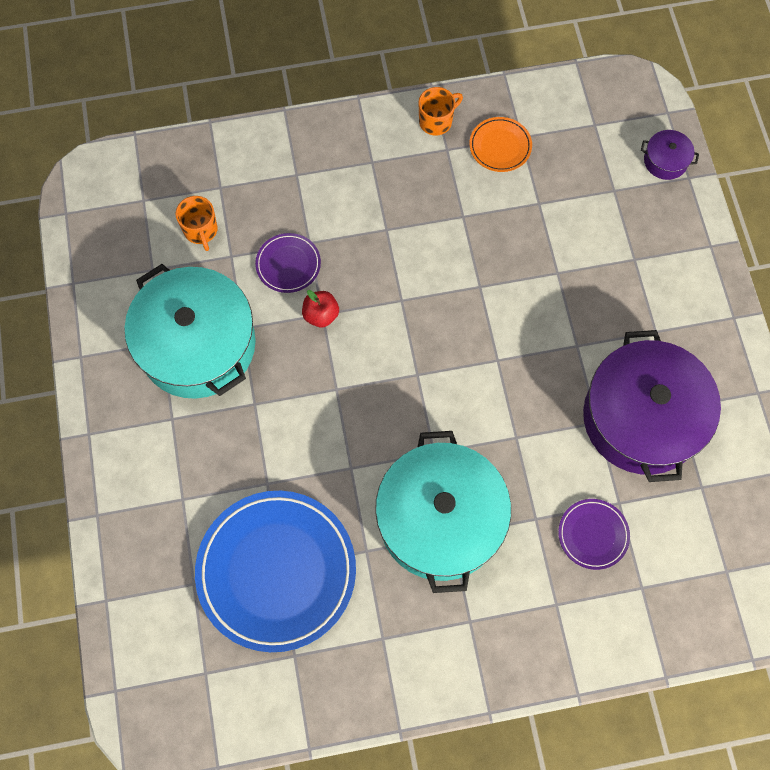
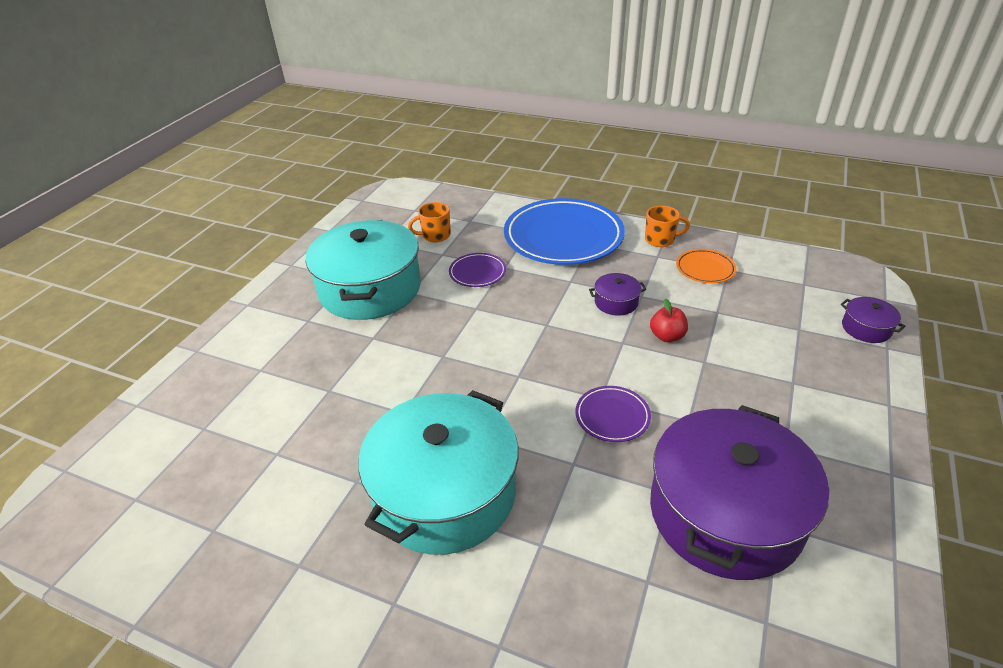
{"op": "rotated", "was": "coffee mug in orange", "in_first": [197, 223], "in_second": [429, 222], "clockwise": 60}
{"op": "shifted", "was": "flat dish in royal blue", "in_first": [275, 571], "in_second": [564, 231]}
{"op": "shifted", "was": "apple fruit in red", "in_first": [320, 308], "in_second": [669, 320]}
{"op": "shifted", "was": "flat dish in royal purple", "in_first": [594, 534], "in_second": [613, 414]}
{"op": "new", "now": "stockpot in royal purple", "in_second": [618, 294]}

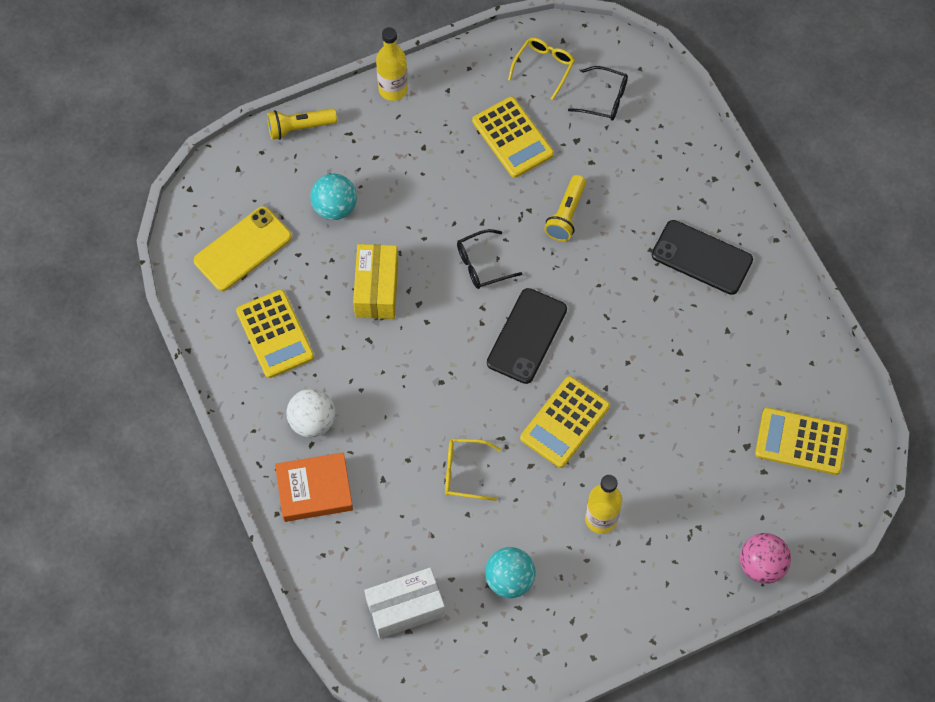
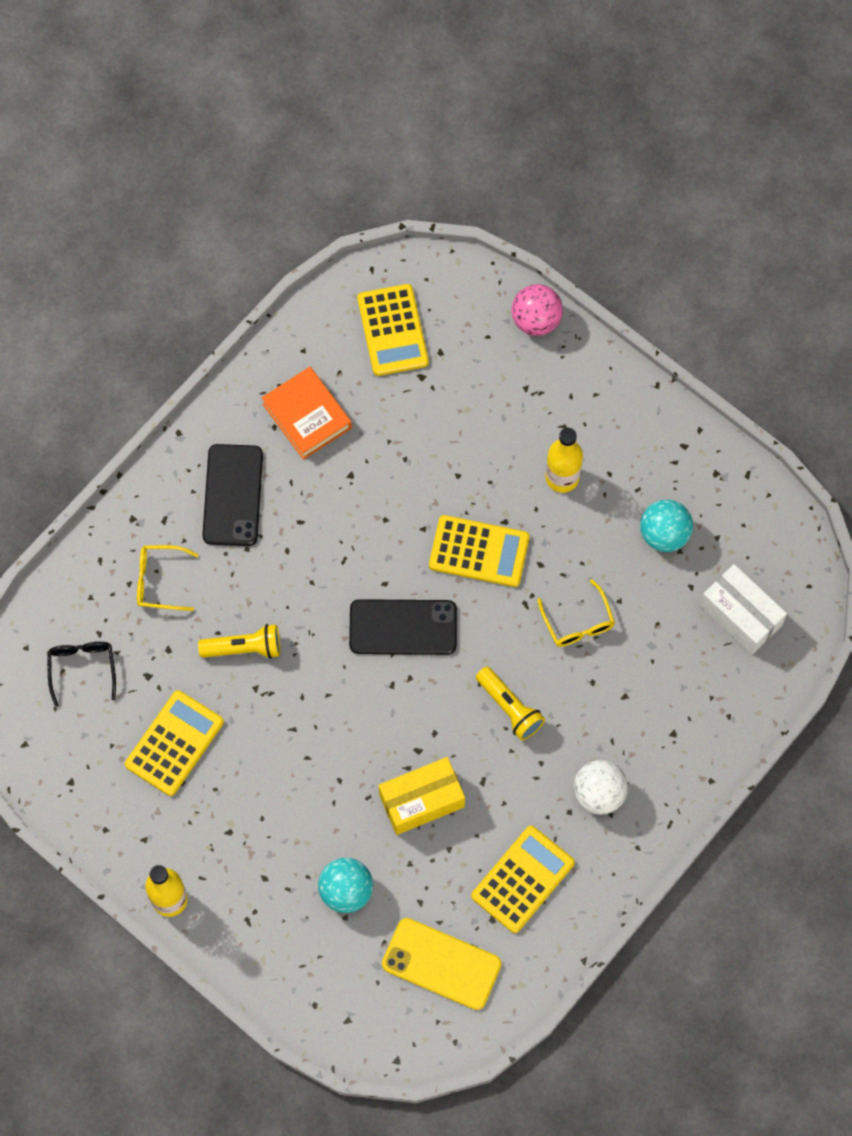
{"op": "shifted", "was": "pocket torch in yellow", "in_first": [302, 124], "in_second": [510, 703]}
{"op": "shifted", "was": "hardback in orange", "in_first": [314, 487], "in_second": [307, 413]}
{"op": "gone", "was": "eyeglasses in jet-black", "in_first": [489, 259]}
{"op": "shifted", "was": "eyeglasses in yellow", "in_first": [541, 68], "in_second": [167, 578]}

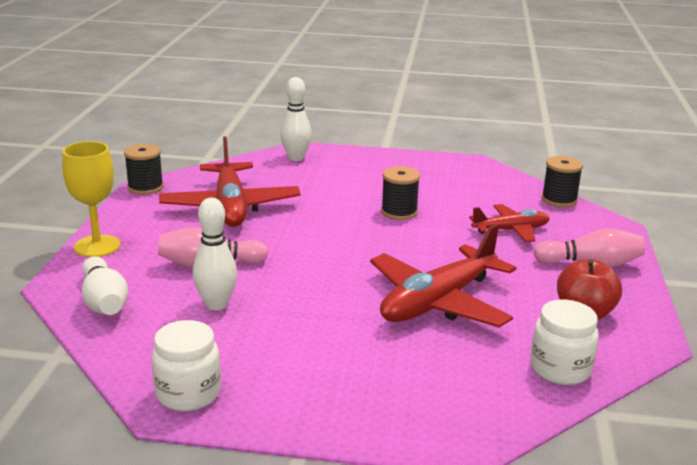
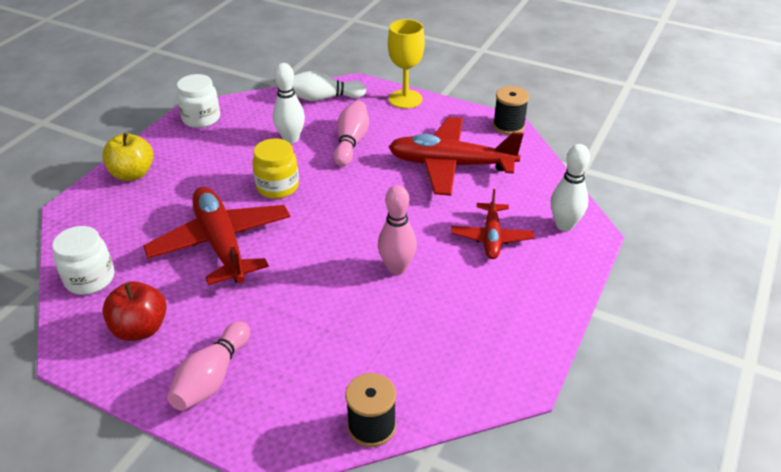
{"op": "swapped", "was": "bobbin in jet-black", "now": "skittle in rosy", "in_first": [400, 193], "in_second": [397, 230]}
{"op": "shifted", "was": "toy plane in red", "in_first": [509, 223], "in_second": [492, 224]}
{"op": "new", "now": "apple fruit in yellow", "in_second": [128, 157]}
{"op": "new", "now": "jar in yellow", "in_second": [275, 168]}

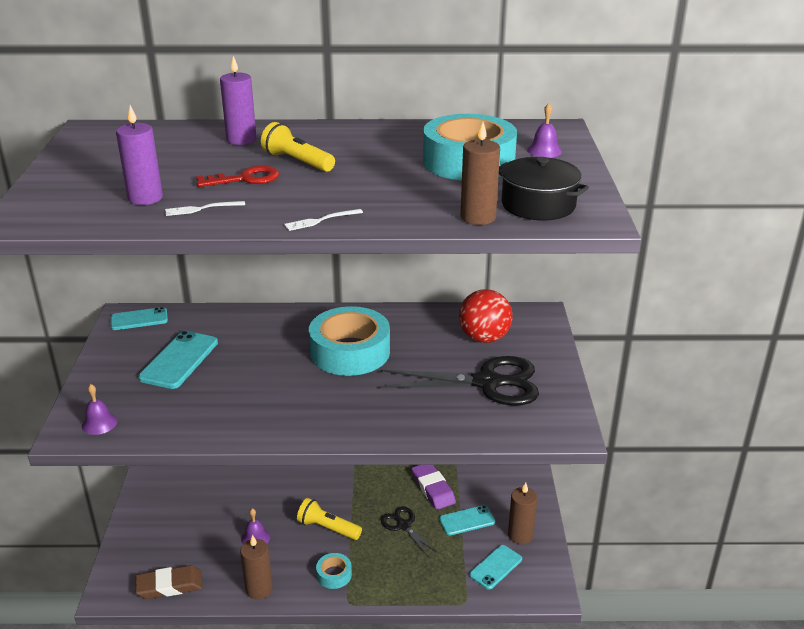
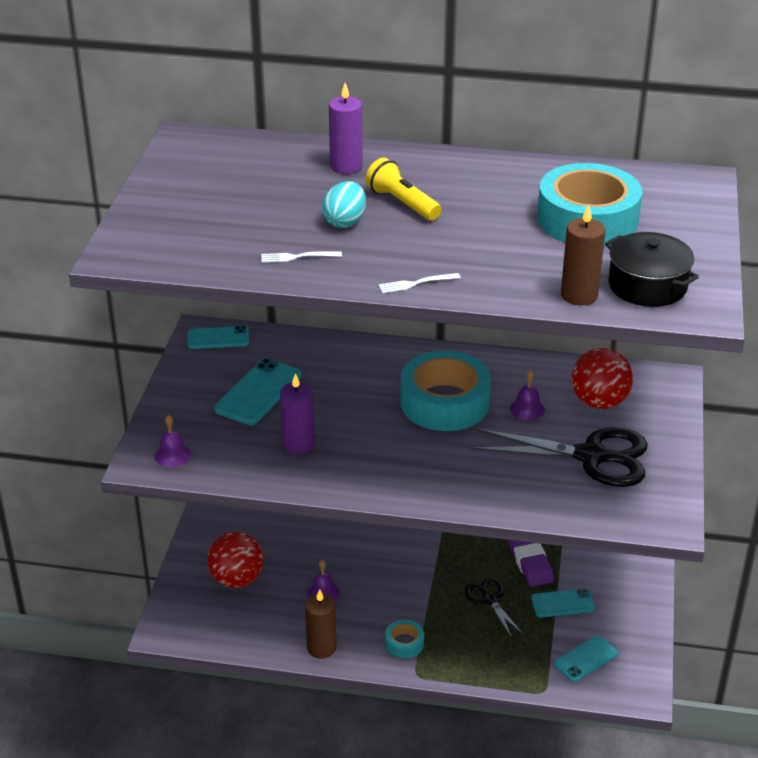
{"op": "shifted", "was": "pillar candle in royal purple", "in_first": [139, 155], "in_second": [297, 413]}
{"op": "gone", "was": "pencil eraser in russet", "in_first": [169, 582]}
{"op": "swapped", "was": "key in red", "now": "egg in aqua", "in_first": [237, 176], "in_second": [344, 204]}
{"op": "gone", "was": "pocket torch in yellow", "in_first": [329, 519]}
{"op": "gone", "was": "pillar candle in russet", "in_first": [523, 513]}
{"op": "shifted", "was": "hand bell in royal purple", "in_first": [544, 130], "in_second": [527, 395]}
{"op": "new", "now": "play ball in red", "in_second": [235, 560]}

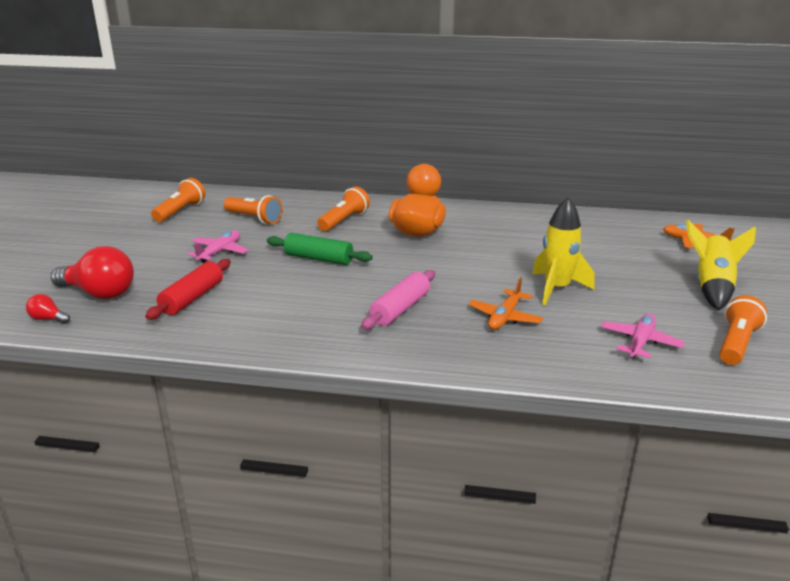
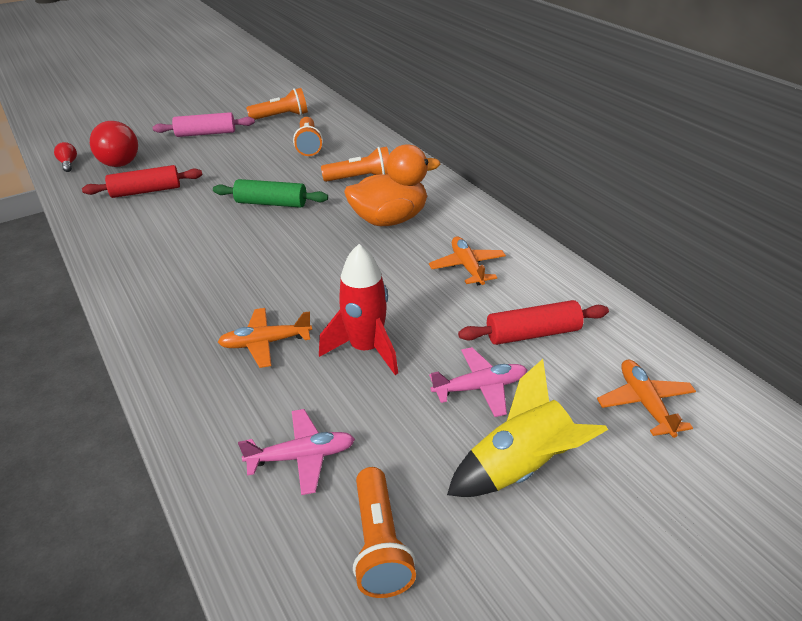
{"op": "shifted", "was": "toy plane in rosy", "in_first": [218, 246], "in_second": [478, 382]}
{"op": "rotated", "was": "pastry roller in leaf-green", "in_first": [320, 249], "in_second": [270, 193], "clockwise": -60}
{"op": "shifted", "was": "pastry roller in rosy", "in_first": [398, 300], "in_second": [204, 124]}
{"op": "repainted", "was": "toy rocket in yellow", "now": "toy rocket in red", "in_first": [563, 251], "in_second": [358, 309]}
{"op": "rotated", "was": "pocket torch in orange", "in_first": [743, 330], "in_second": [384, 532], "clockwise": 90}
{"op": "new", "now": "toy plane in orange", "in_second": [467, 261]}
{"op": "new", "now": "pastry roller in red", "in_second": [533, 322]}

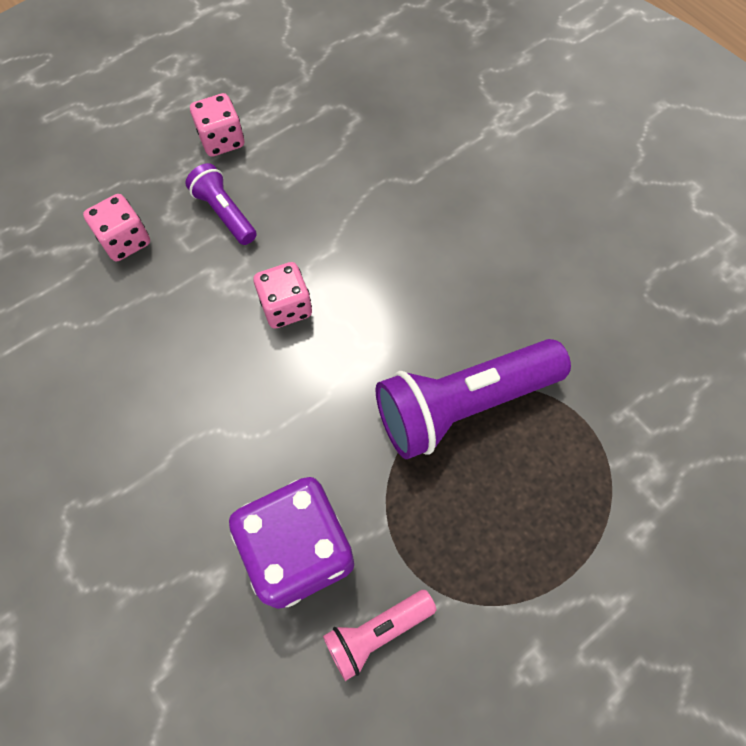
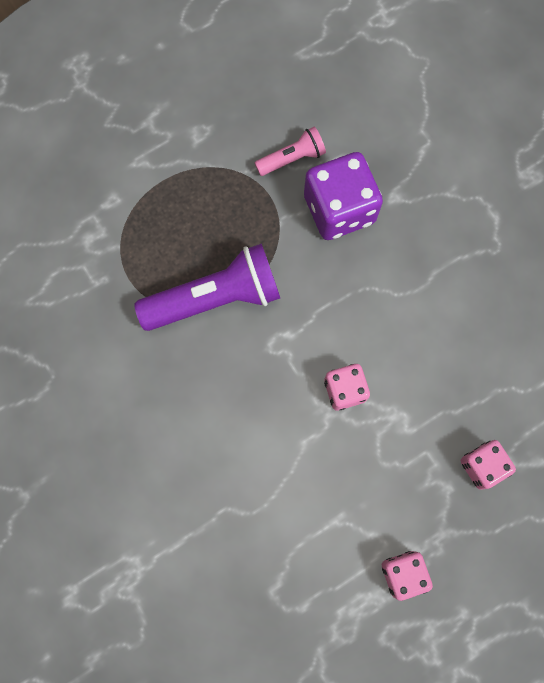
{"op": "gone", "was": "pocket torch in royal purple", "in_first": [221, 204]}

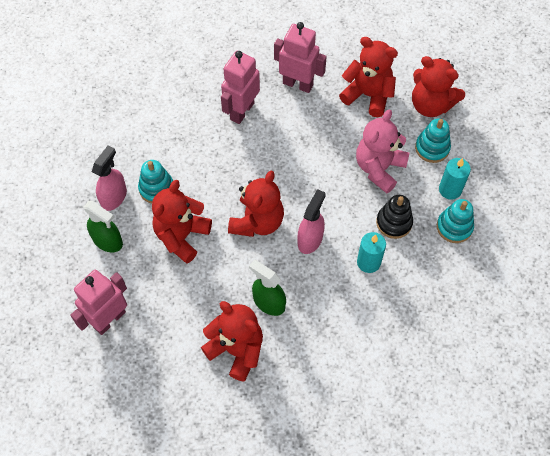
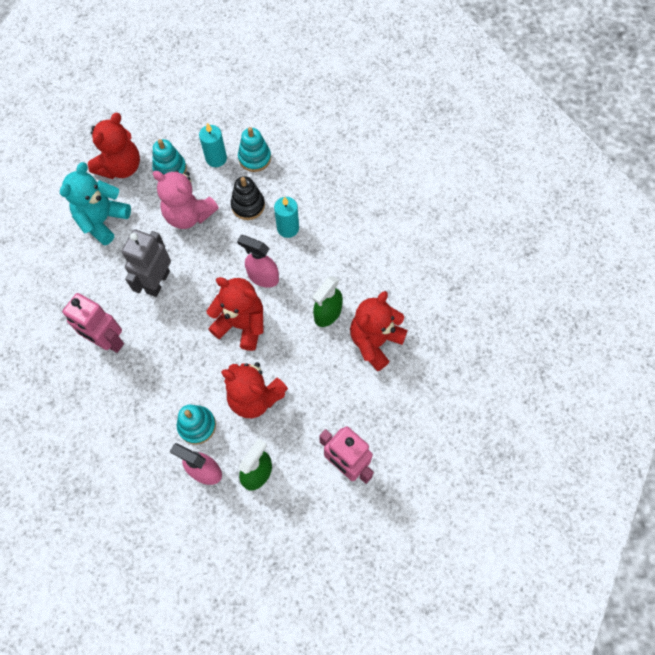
{"op": "gone", "was": "robot figure in rosy", "in_first": [300, 57]}
{"op": "repainted", "was": "teddy bear in red", "now": "teddy bear in aqua", "in_first": [368, 77], "in_second": [95, 203]}
{"op": "new", "now": "robot figure in gray", "in_second": [146, 263]}

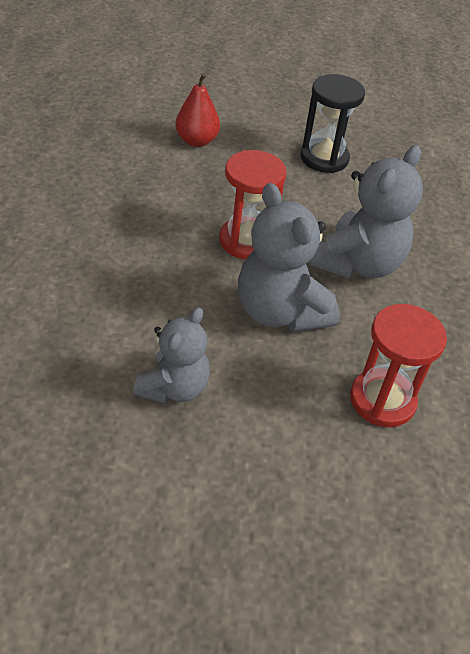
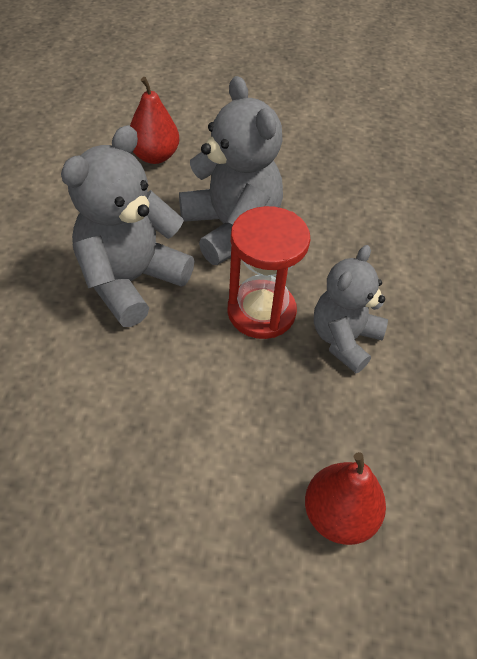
{"op": "shifted", "was": "teddy bear in gray", "in_first": [171, 355], "in_second": [351, 309]}
{"op": "gone", "was": "sandglass in jet-black", "in_first": [332, 123]}
{"op": "swapped", "was": "sandglass in red", "now": "pear in red", "in_first": [398, 365], "in_second": [154, 120]}

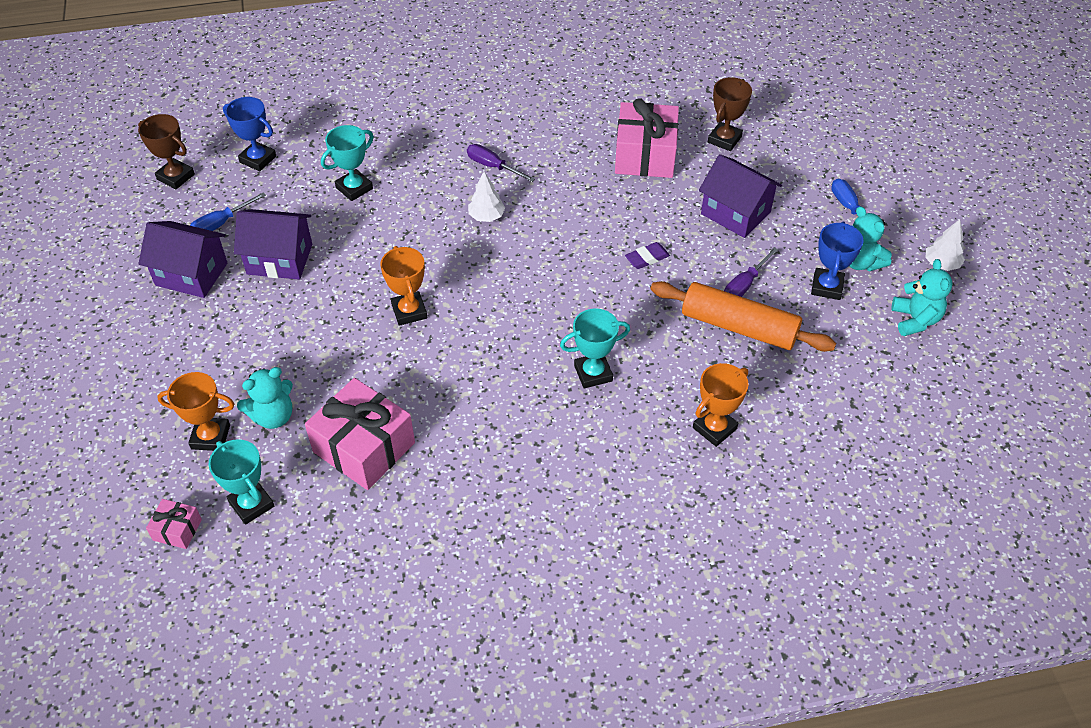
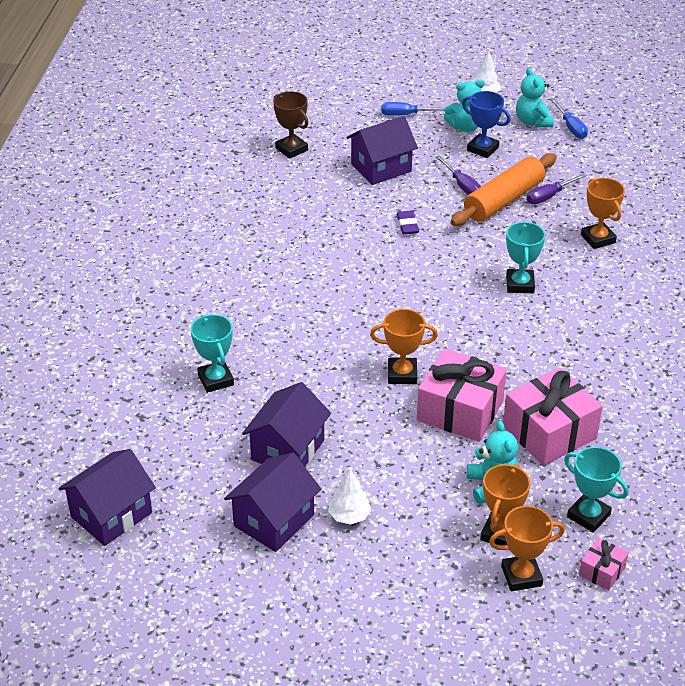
{"op": "swapped", "was": "prize cup in russet", "now": "toy house in royal purple", "in_first": [166, 151], "in_second": [107, 497]}
{"op": "shifted", "was": "screwdriver in royal blue", "in_first": [228, 211], "in_second": [569, 118]}
{"op": "rotated", "was": "prize cup in aqua", "in_first": [241, 482], "in_second": [596, 490], "clockwise": 60}
{"op": "gone", "was": "prize cup in royal blue", "in_first": [249, 134]}
{"op": "shifted", "was": "screwdriver in royal purple", "in_first": [501, 163], "in_second": [557, 188]}
{"op": "shifted", "was": "toy tree in pure white", "in_first": [486, 196], "in_second": [349, 496]}
{"op": "shifted", "was": "gift in rosy", "in_first": [647, 138], "in_second": [462, 395]}
{"op": "rotated", "was": "teddy bear in aqua", "in_first": [922, 297], "in_second": [535, 97], "clockwise": -120}
{"op": "new", "now": "prize cup in orange", "in_second": [527, 548]}

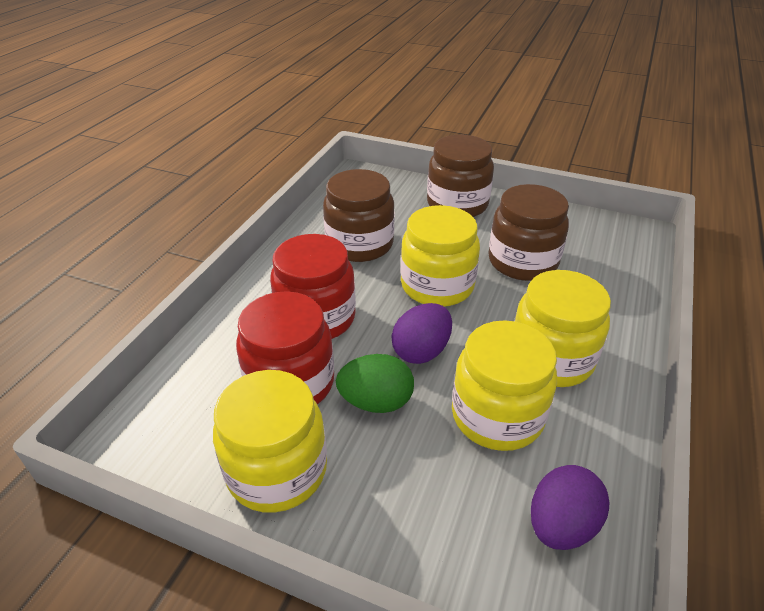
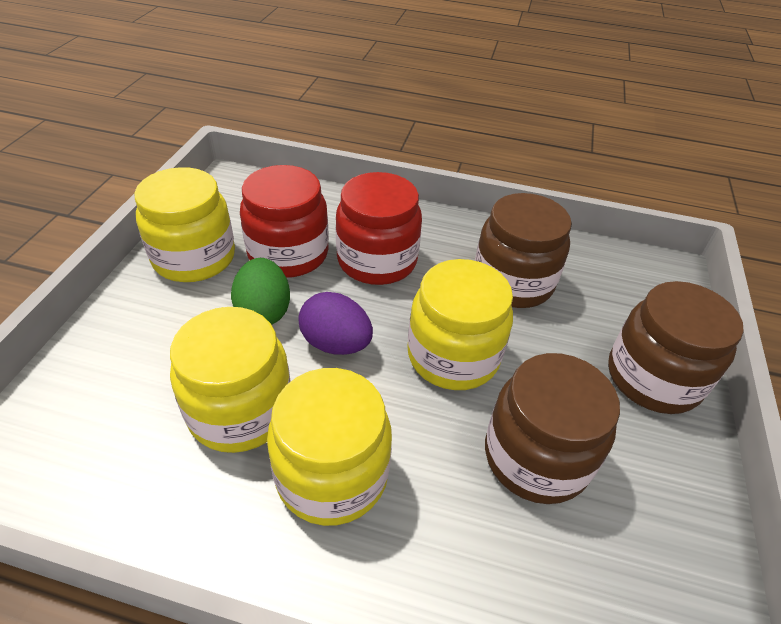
{"op": "gone", "was": "egg in royal purple", "in_first": [570, 507]}

